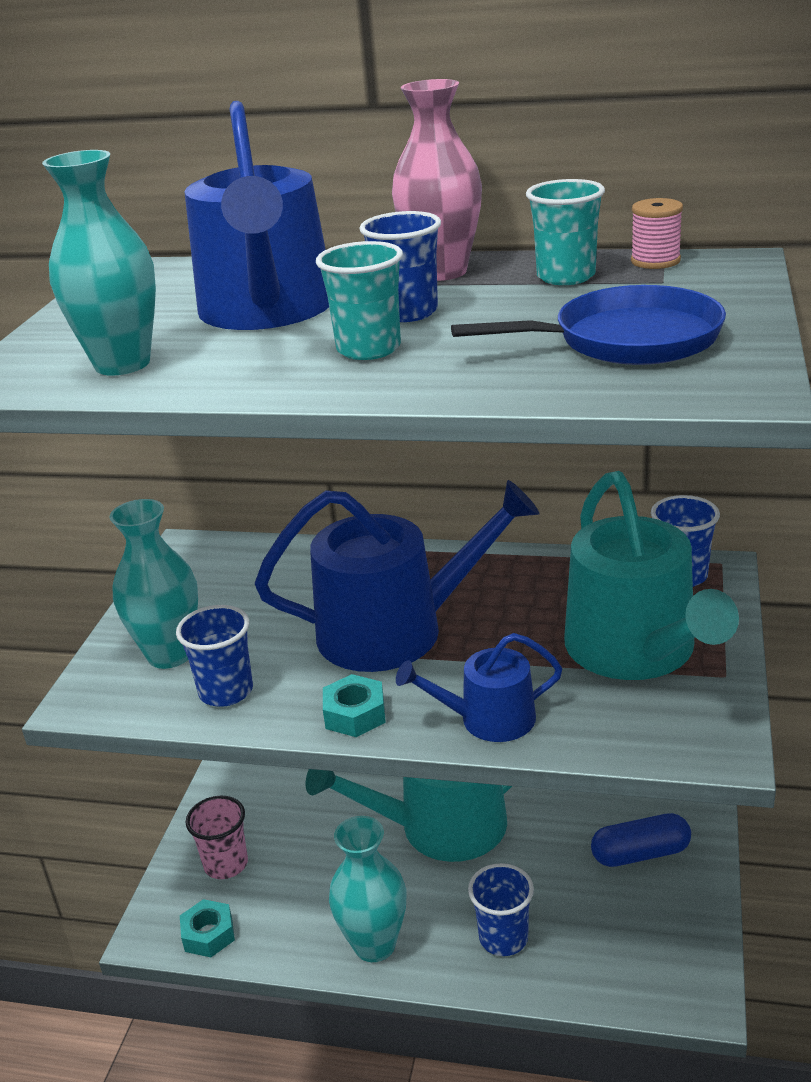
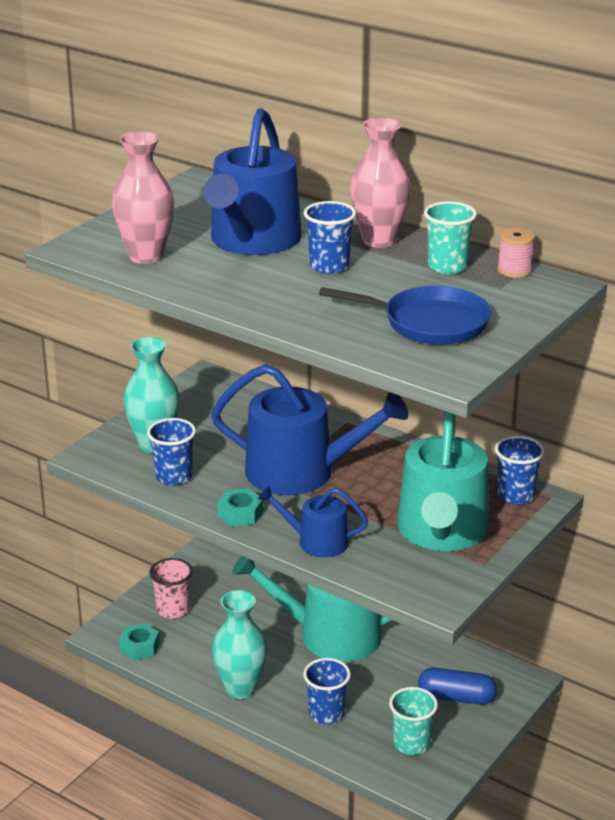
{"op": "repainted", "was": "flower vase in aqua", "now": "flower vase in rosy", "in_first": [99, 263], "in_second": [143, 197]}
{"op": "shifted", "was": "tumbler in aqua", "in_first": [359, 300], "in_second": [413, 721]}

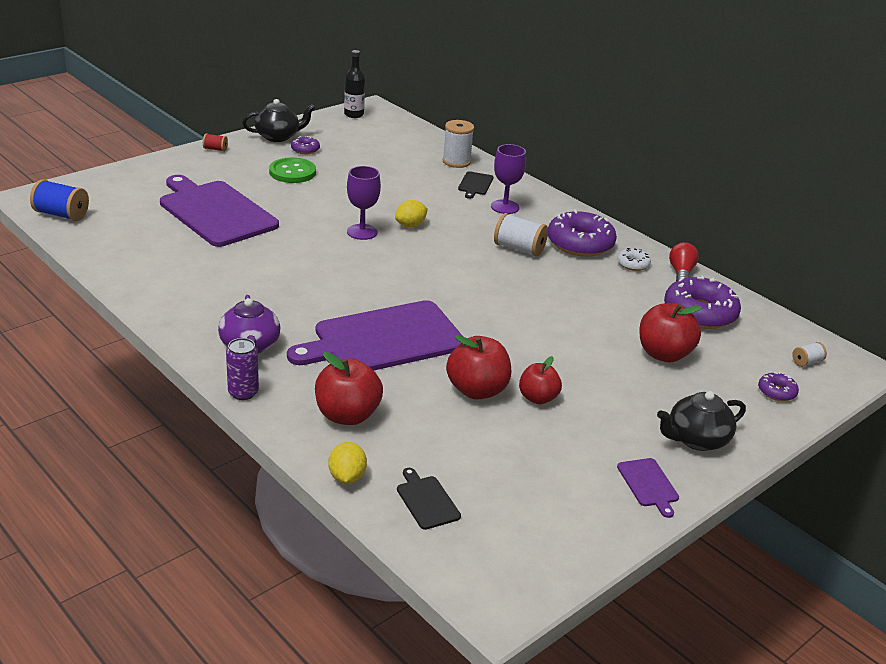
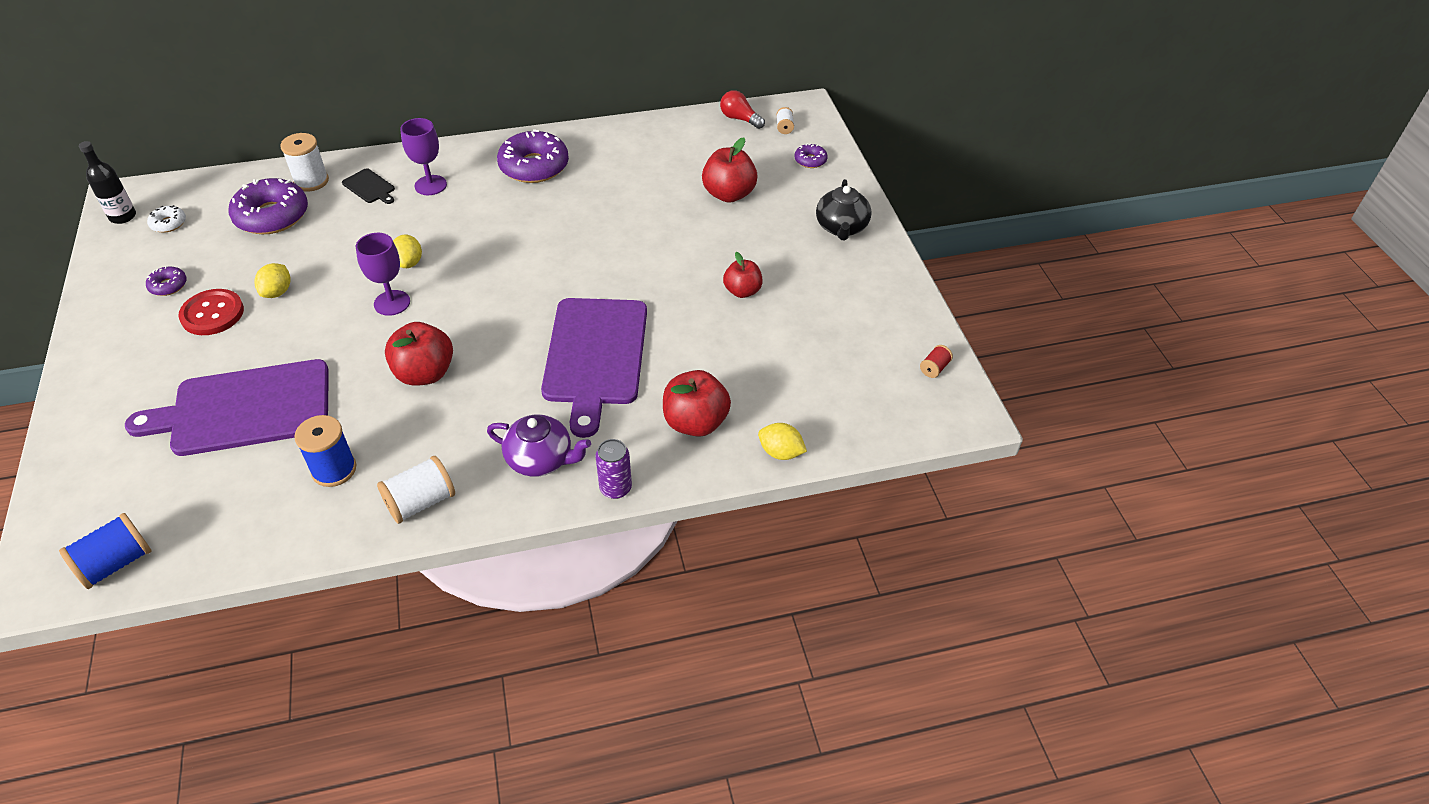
{"op": "shifted", "was": "bobbin in red", "in_first": [215, 142], "in_second": [936, 361]}
{"op": "gone", "was": "teapot in jet-black", "in_first": [278, 120]}
{"op": "repainted", "was": "sewing button in leaf-green", "now": "sewing button in red", "in_first": [292, 170], "in_second": [211, 312]}
{"op": "gone", "was": "bread board in jet-black", "in_first": [429, 499]}
{"op": "shifted", "was": "apple fruit in red", "in_first": [478, 367], "in_second": [419, 354]}
{"op": "shifted", "was": "bobbin in pure white", "in_first": [521, 235], "in_second": [416, 490]}
{"op": "shifted", "was": "doughnut in pure white", "in_first": [634, 259], "in_second": [166, 219]}
{"op": "gone", "was": "bread board in royal purple", "in_first": [648, 488]}
{"op": "shifted", "was": "doughnut in royal purple", "in_first": [702, 302], "in_second": [268, 206]}
{"op": "shifted", "was": "lightbulb in red", "in_first": [684, 261], "in_second": [742, 109]}
{"op": "new", "now": "toy lemon in yellow", "in_second": [272, 280]}
{"op": "new", "now": "bobbin in royal blue", "in_second": [325, 451]}

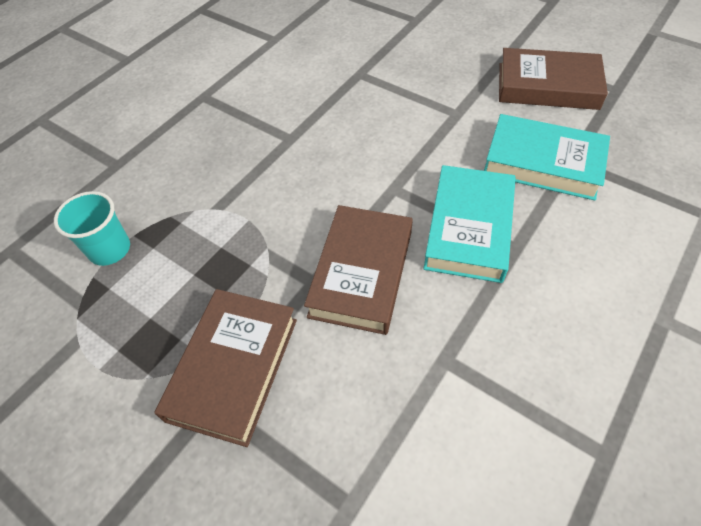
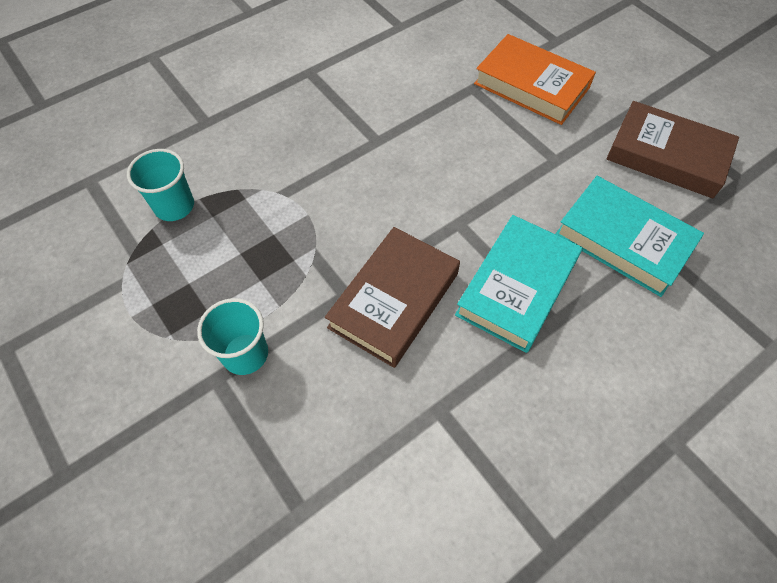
{"op": "swapped", "was": "hardback in russet", "now": "tumbler in aqua", "in_first": [225, 368], "in_second": [232, 336]}
{"op": "new", "now": "hardback in orange", "in_second": [535, 79]}

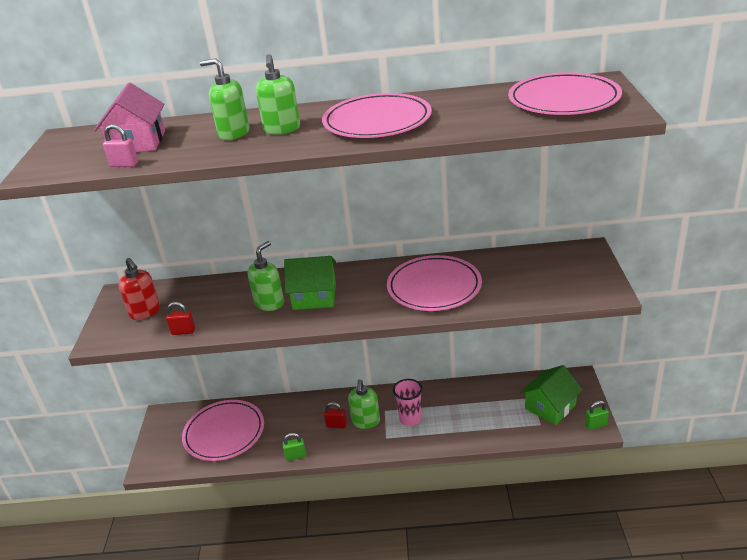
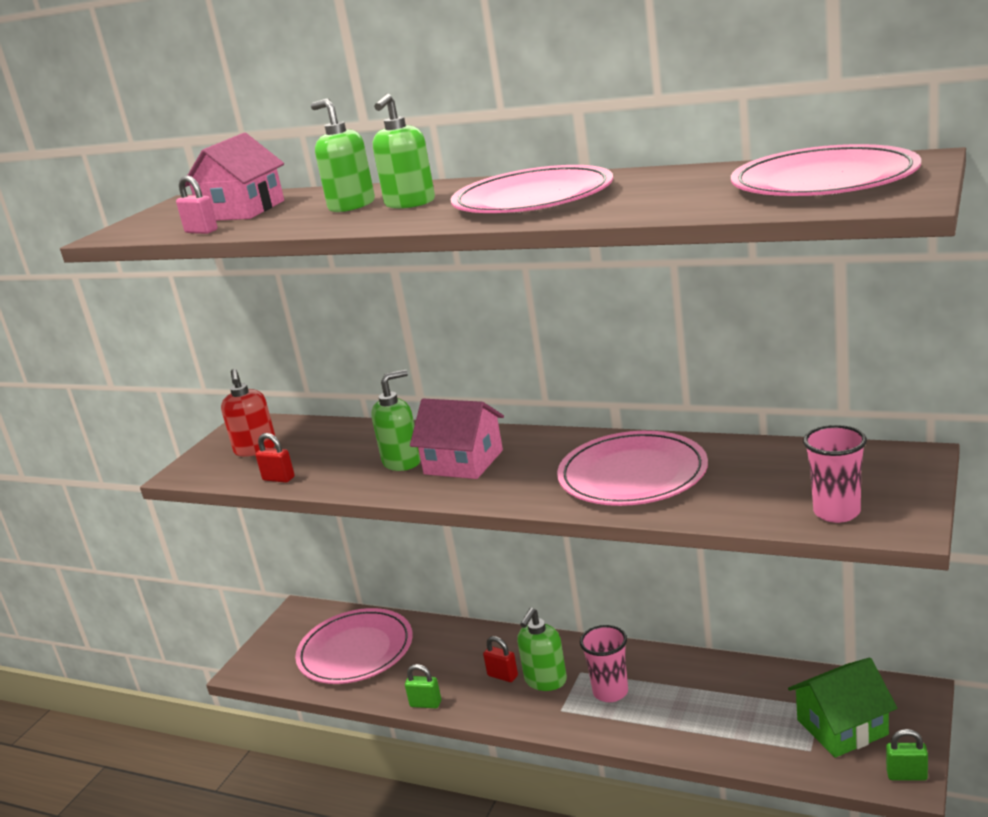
{"op": "repainted", "was": "toy house in leaf-green", "now": "toy house in rosy", "in_first": [310, 283], "in_second": [457, 439]}
{"op": "new", "now": "tumbler in rosy", "in_second": [835, 474]}

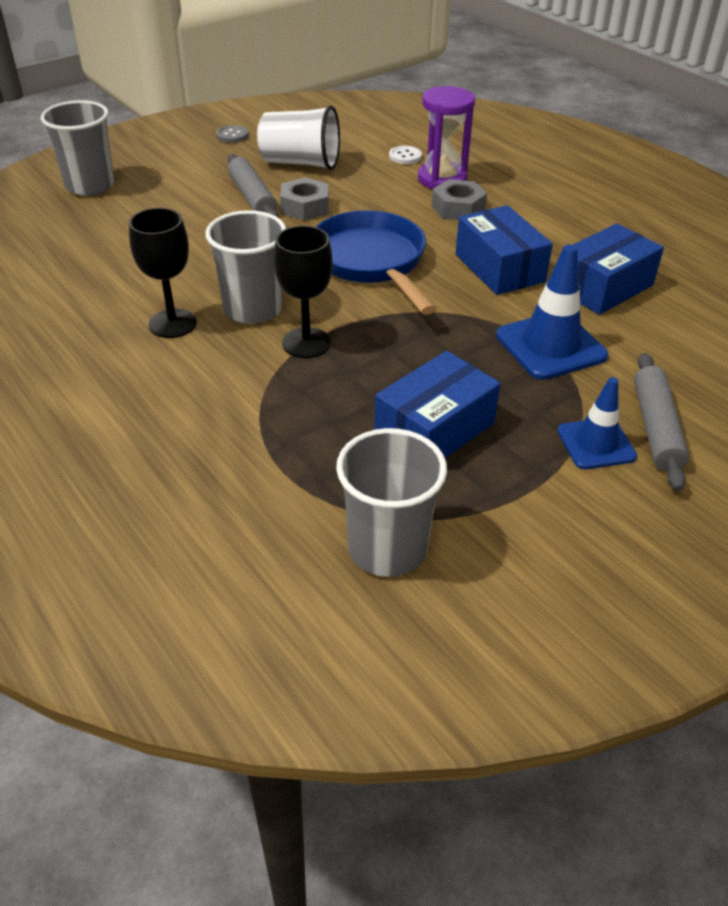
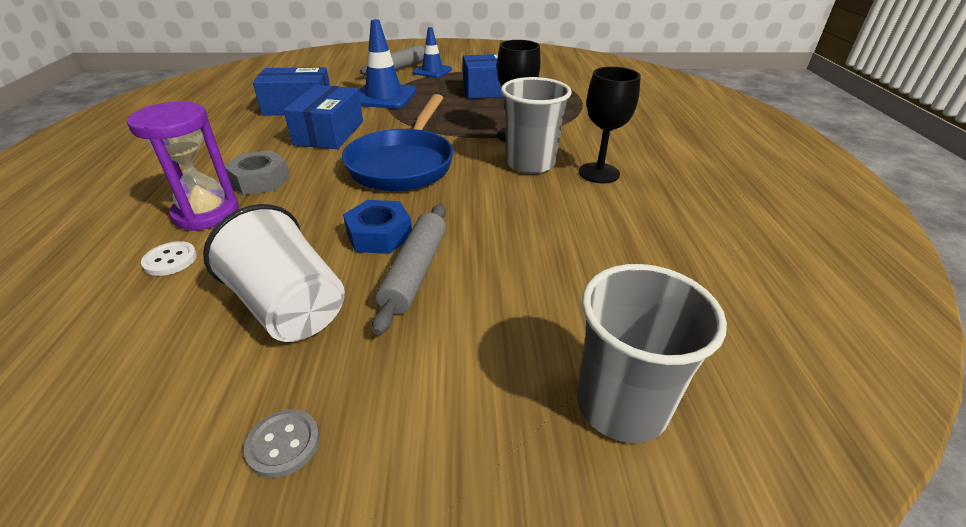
{"op": "repainted", "was": "hexagon nut in gray", "now": "hexagon nut in royal blue", "in_first": [304, 199], "in_second": [377, 227]}
{"op": "gone", "was": "tumbler in gray", "in_first": [391, 502]}

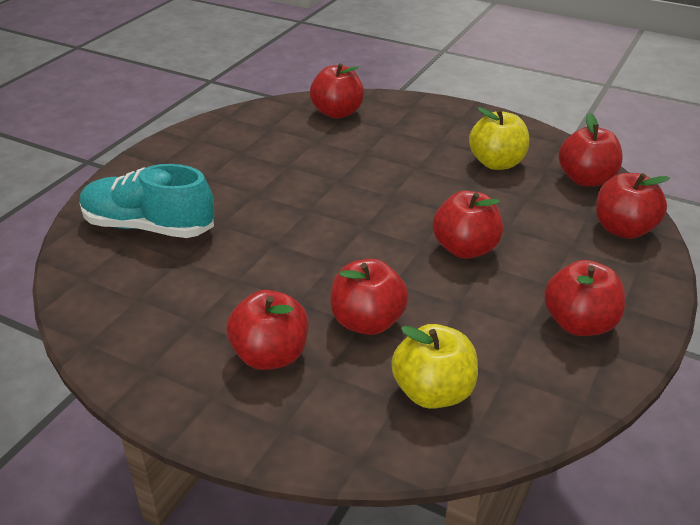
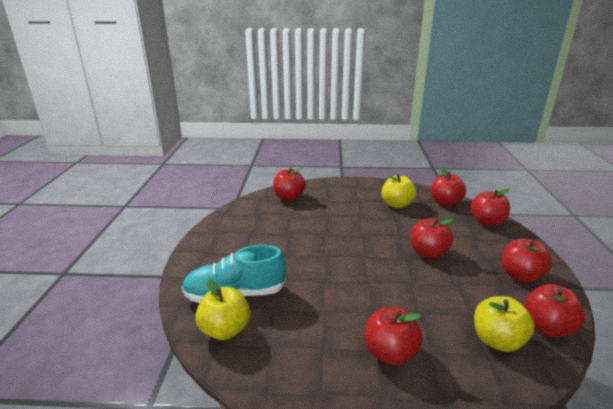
{"op": "shifted", "was": "apple fruit in red", "in_first": [369, 296], "in_second": [554, 310]}
{"op": "new", "now": "apple fruit in yellow", "in_second": [222, 309]}

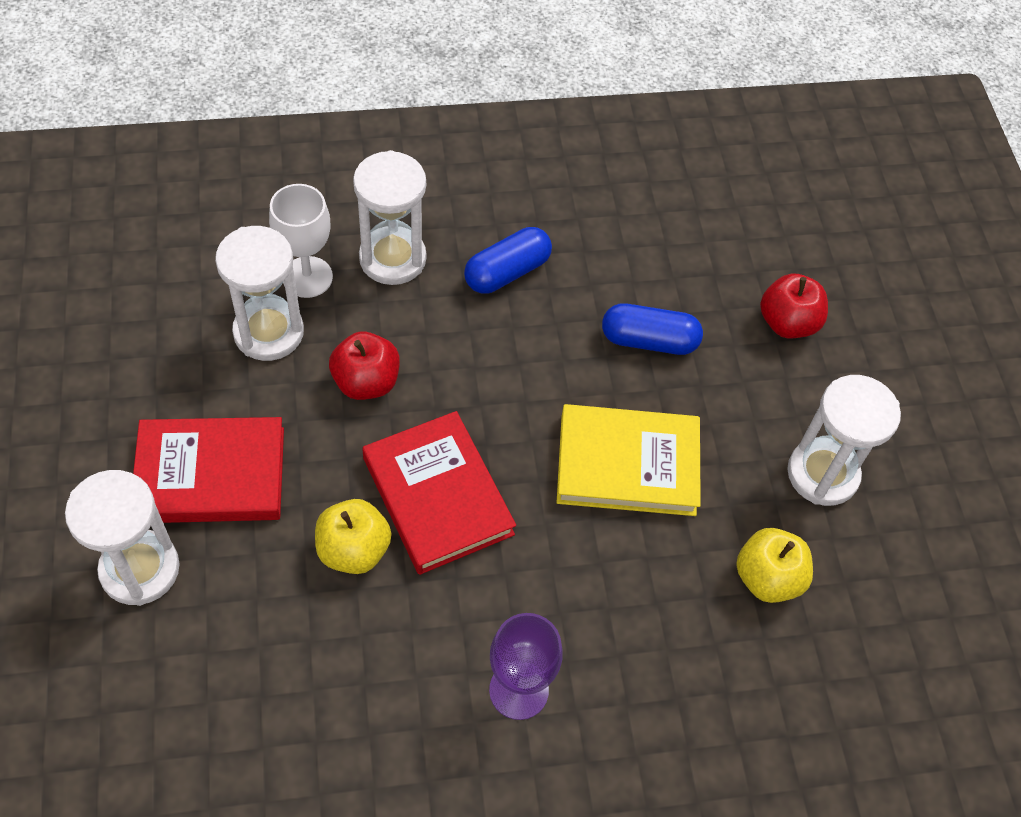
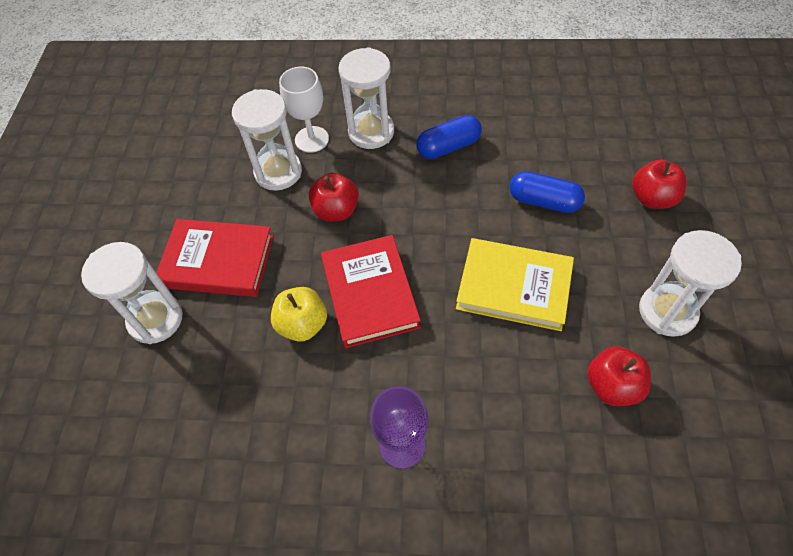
{"op": "repainted", "was": "apple fruit in yellow", "now": "apple fruit in red", "in_first": [774, 565], "in_second": [619, 376]}

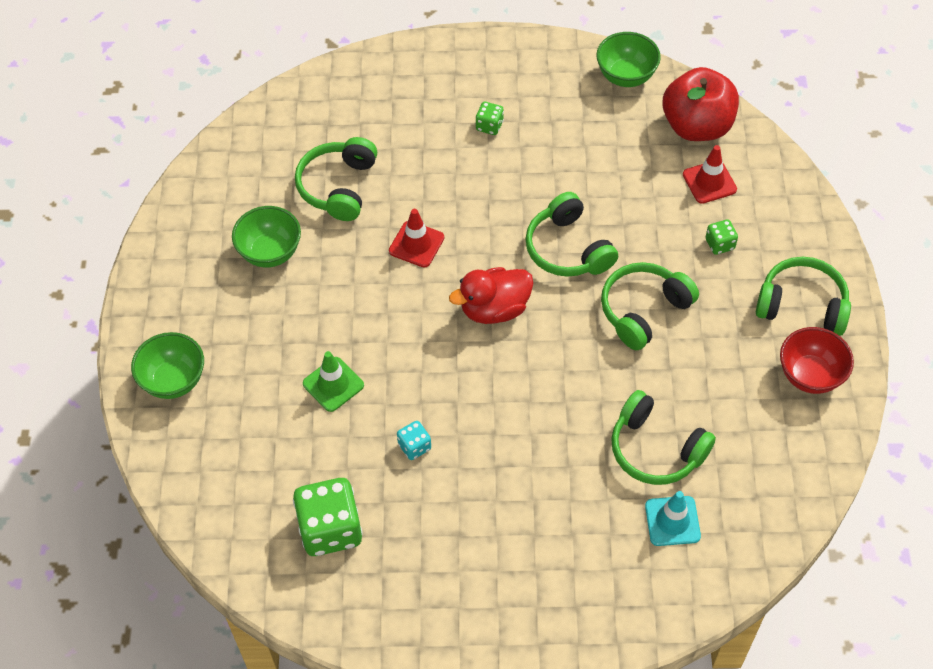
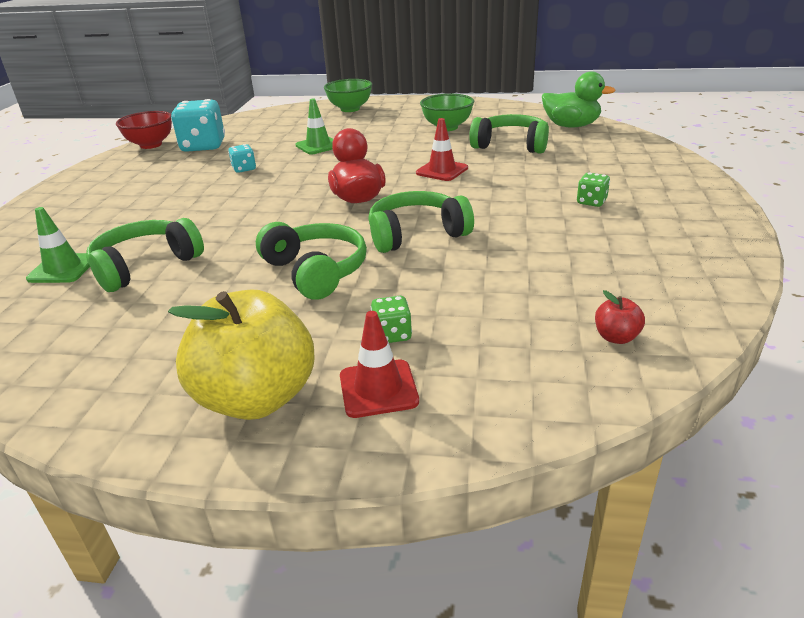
{"op": "repainted", "was": "dice in leaf-green", "now": "dice in aqua", "in_first": [328, 517], "in_second": [198, 125]}
{"op": "gone", "was": "bowl in leaf-green", "in_first": [628, 59]}
{"op": "repainted", "was": "traffic cone in aqua", "now": "traffic cone in leaf-green", "in_first": [673, 518], "in_second": [58, 245]}
{"op": "scaled", "was": "apple fruit in red", "in_first": [701, 104], "in_second": [620, 317], "ratio": 0.4}
{"op": "shifted", "was": "traffic cone in red", "in_first": [710, 174], "in_second": [379, 364]}
{"op": "swapped", "was": "headphones in leaf-green", "now": "apple fruit in yellow", "in_first": [803, 296], "in_second": [241, 354]}
{"op": "shifted", "was": "bowl in red", "in_first": [817, 360], "in_second": [144, 130]}
{"op": "new", "now": "duck in leaf-green", "in_second": [579, 99]}

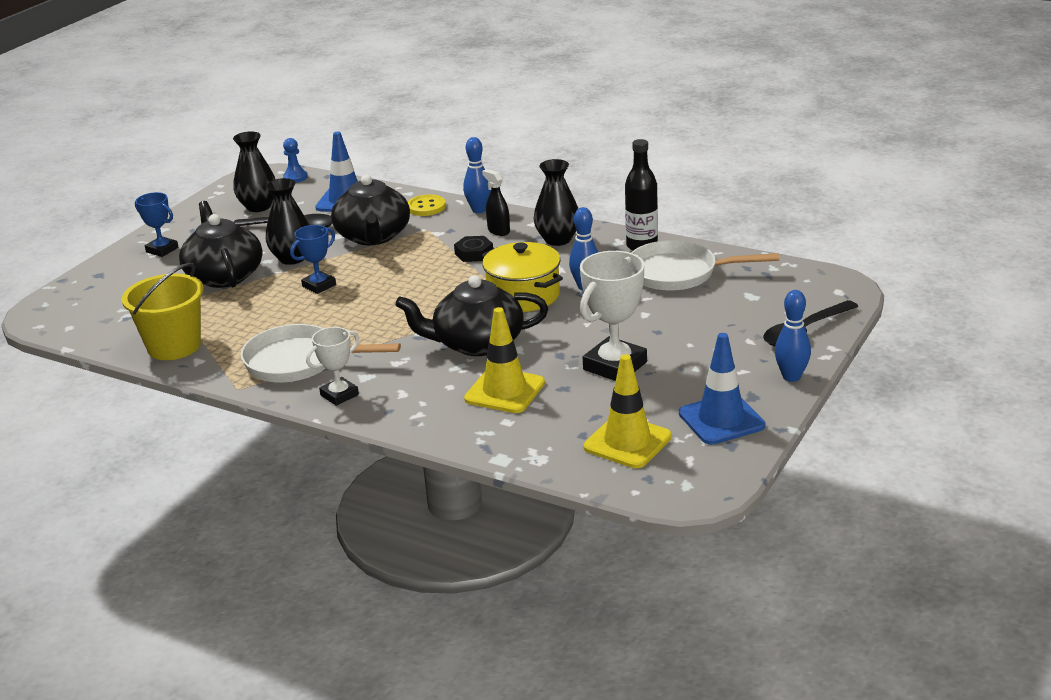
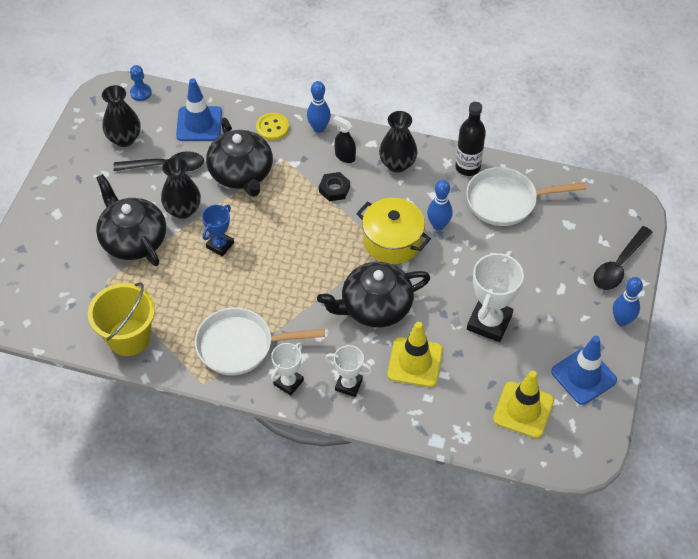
{"op": "gone", "was": "prize cup in royal blue", "in_first": [157, 224]}
{"op": "new", "now": "prize cup in pure white", "in_second": [349, 371]}

